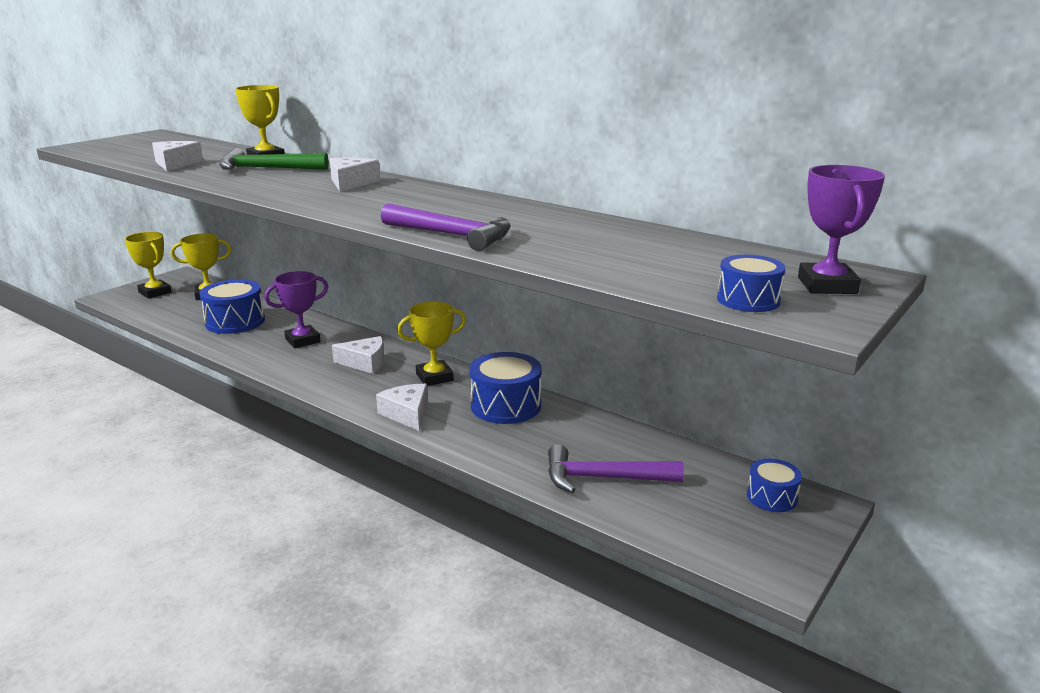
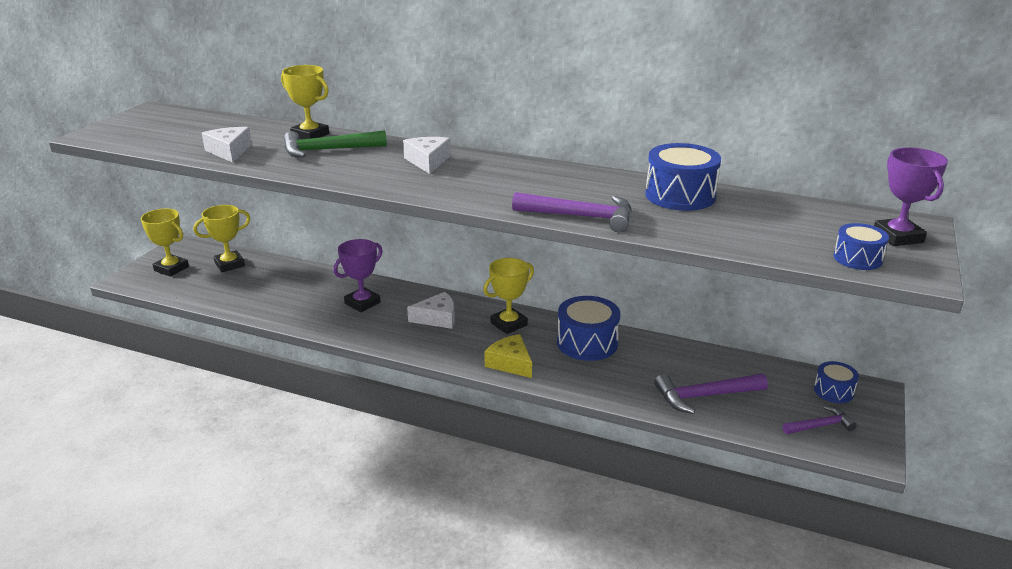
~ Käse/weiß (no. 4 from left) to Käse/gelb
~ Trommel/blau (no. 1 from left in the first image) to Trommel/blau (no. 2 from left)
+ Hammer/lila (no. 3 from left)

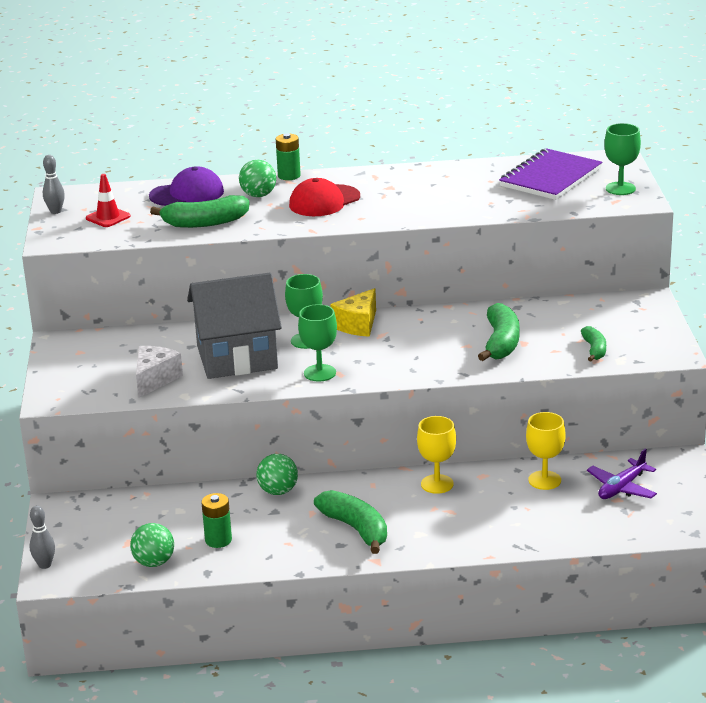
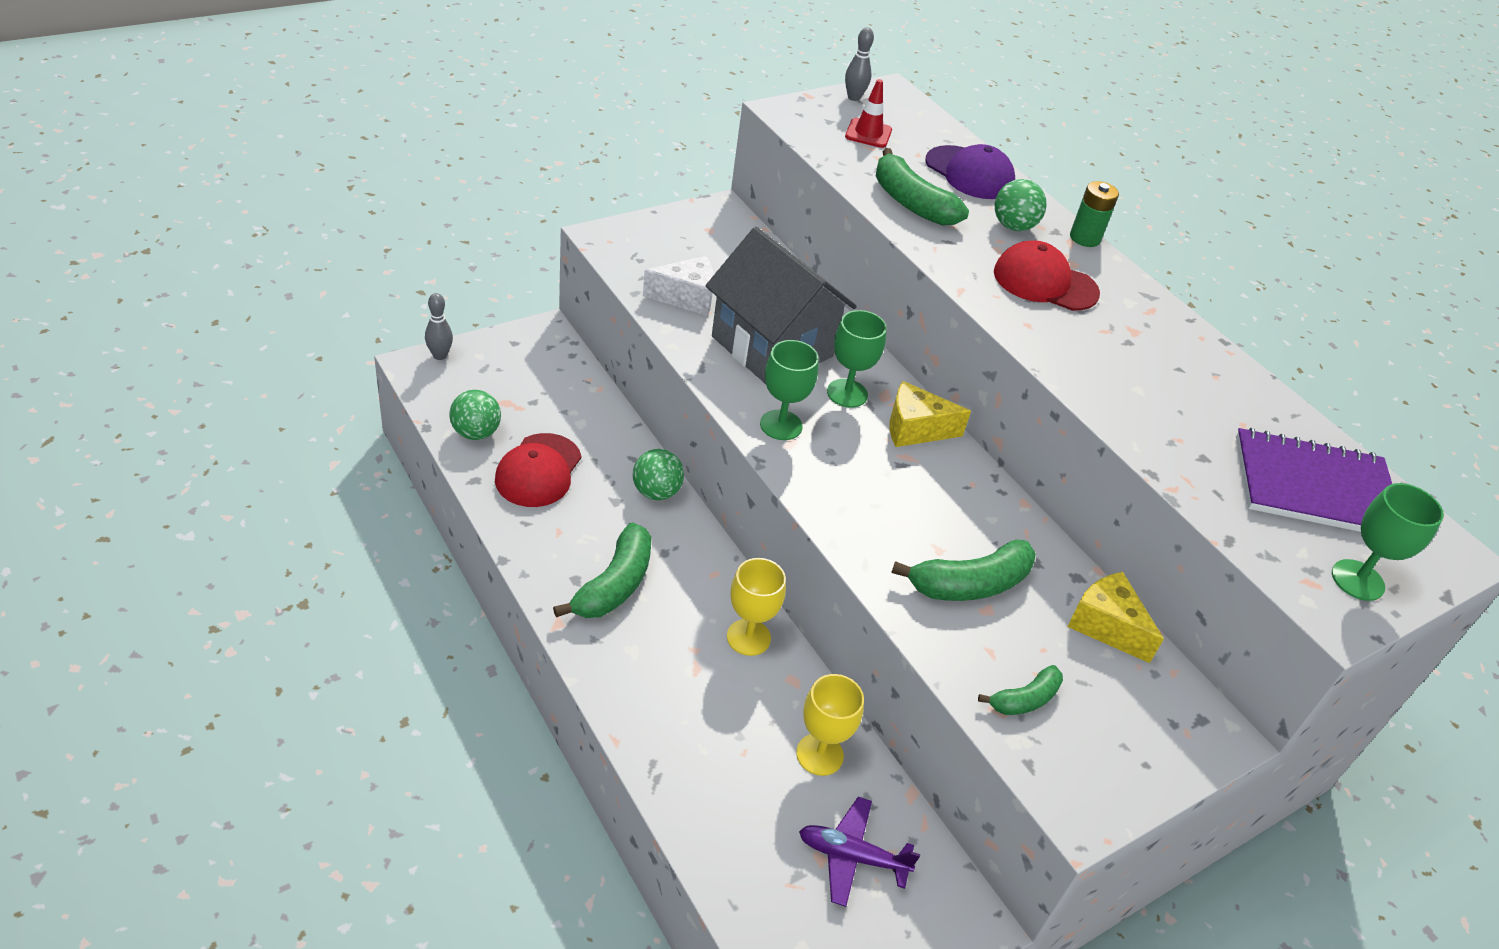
~ Batterie/grün (no. 1 from left) to Kappe/rot (no. 1 from left)
+ Käse/gelb (no. 2 from left)

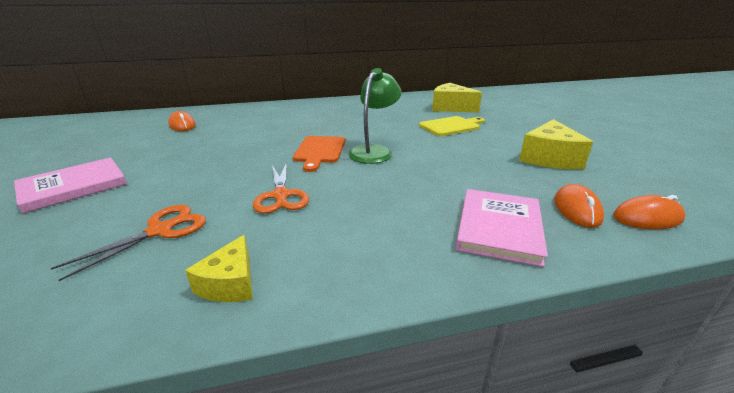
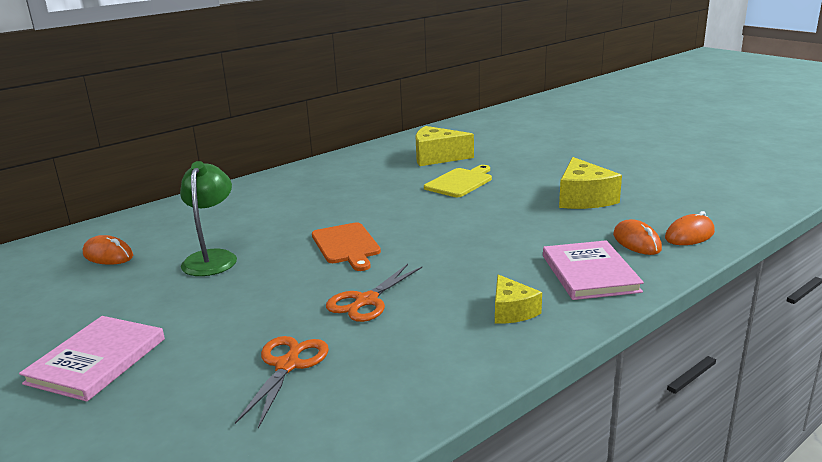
~ Lampe/grün
~ Schere/orange (no. 2 from left) 75 degrees clockwise
~ Käse/gelb (no. 1 from left in the first image) to Käse/gelb (no. 2 from left)

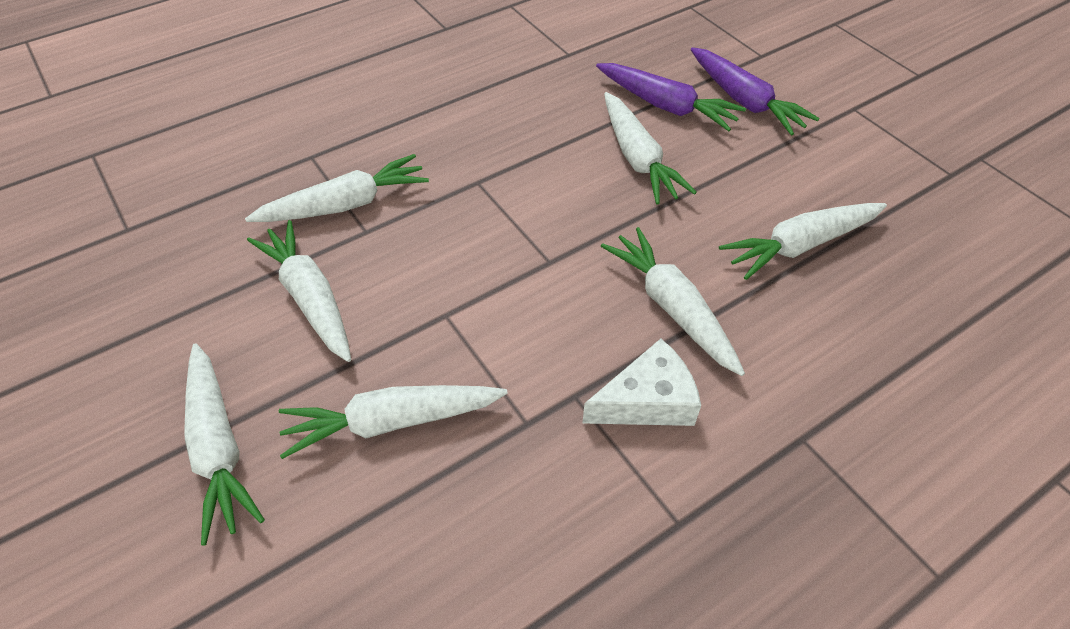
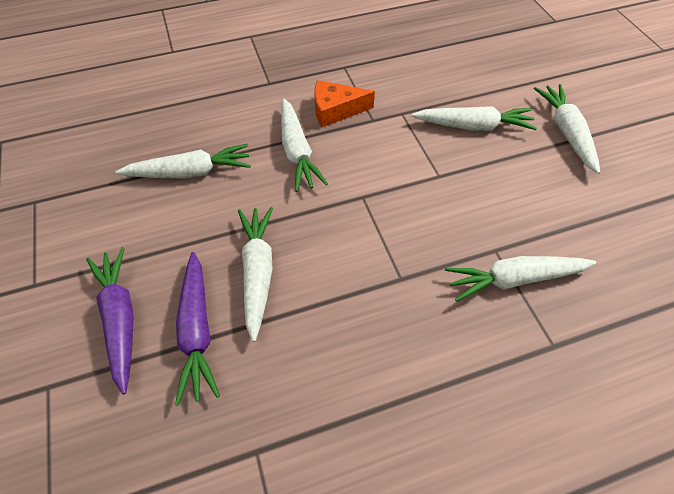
~ Karotte/lila (no. 1 from left in the first image) 150 degrees counterclockwise
~ Käse/weiß to Käse/orange
- Karotte/weiß (no. 2 from left)

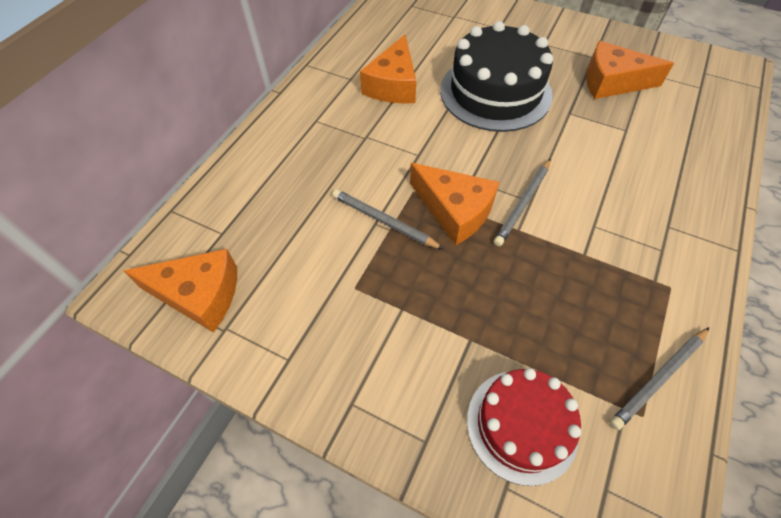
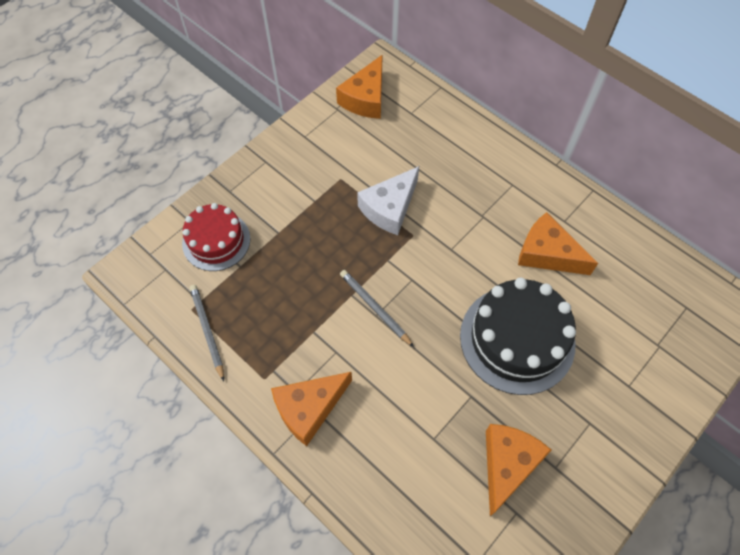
~ Käse/orange (no. 3 from left in the first image) to Käse/orange (no. 1 from left)
~ Bleistift/grau (no. 1 from left) to Käse/weiß

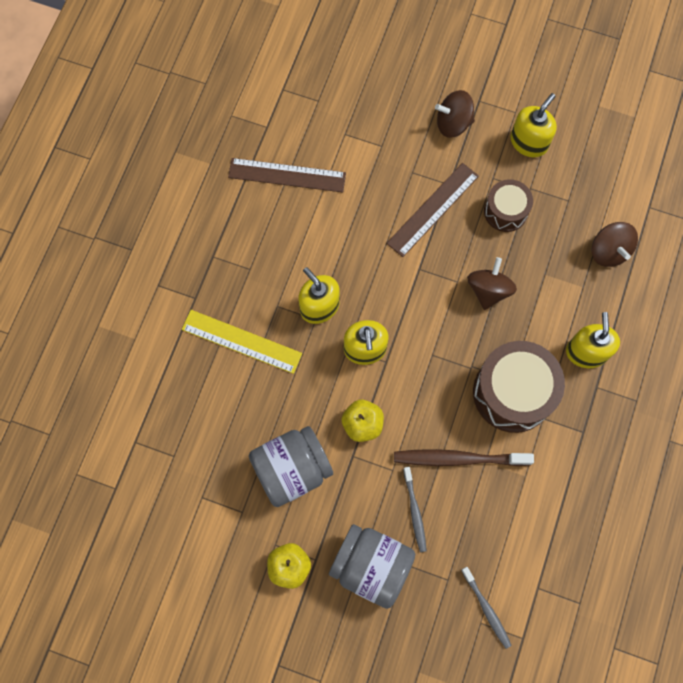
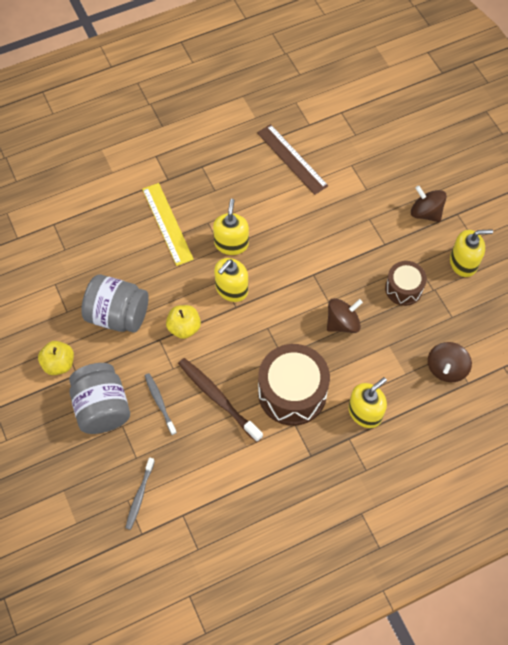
~ Zahnbürste/grau (no. 1 from left in the first image) 120 degrees clockwise
- Lineal/braun (no. 2 from left)

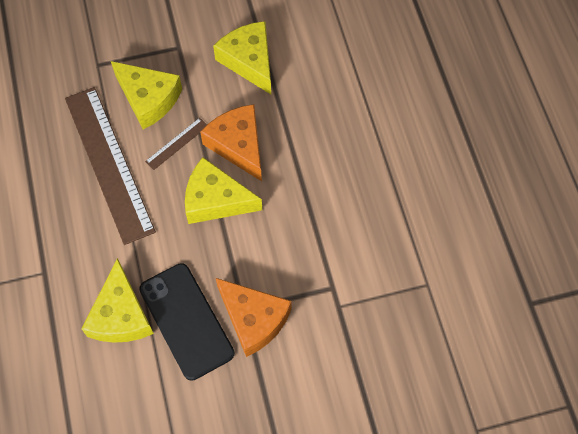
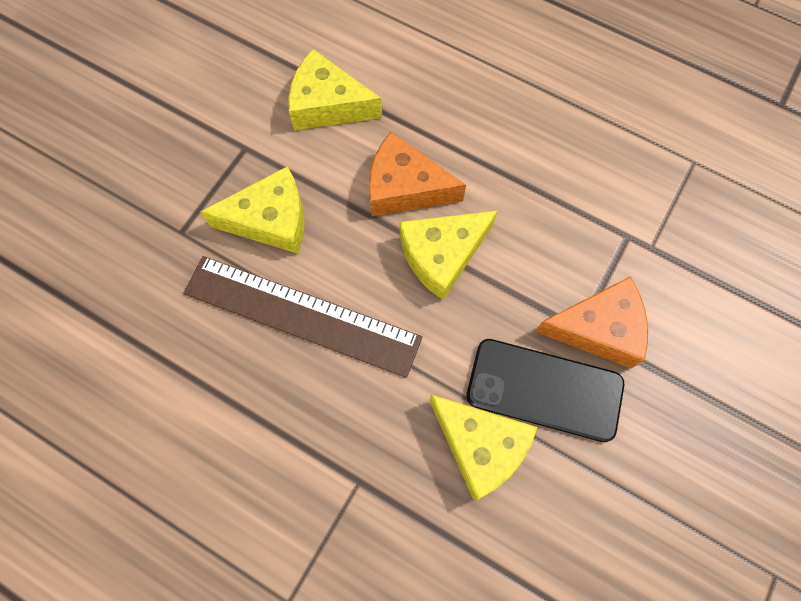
- Lineal/braun (no. 2 from left)

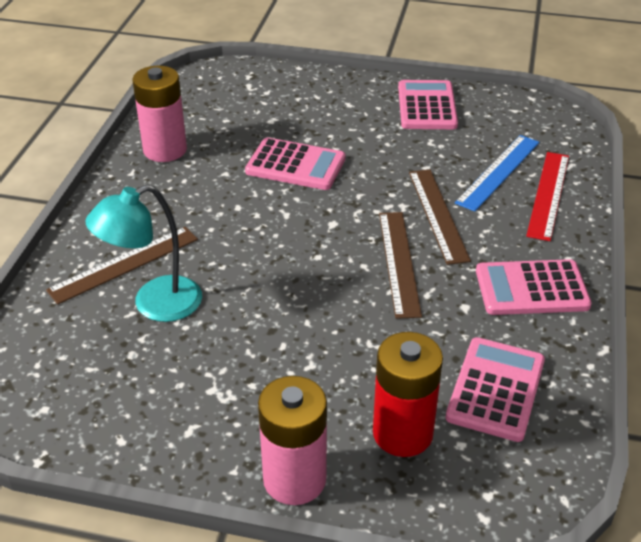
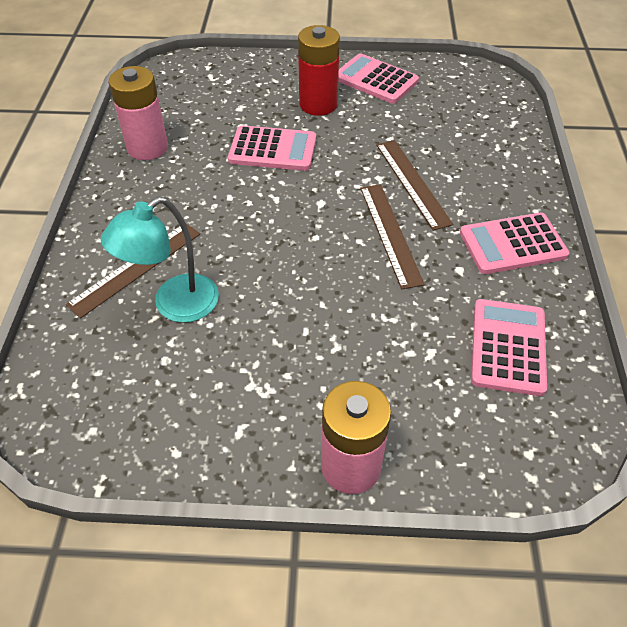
~ Batterie/rot
~ Taschenrechner/rosa (no. 2 from left) 45 degrees counterclockwise
- Lineal/blau
- Lineal/rot

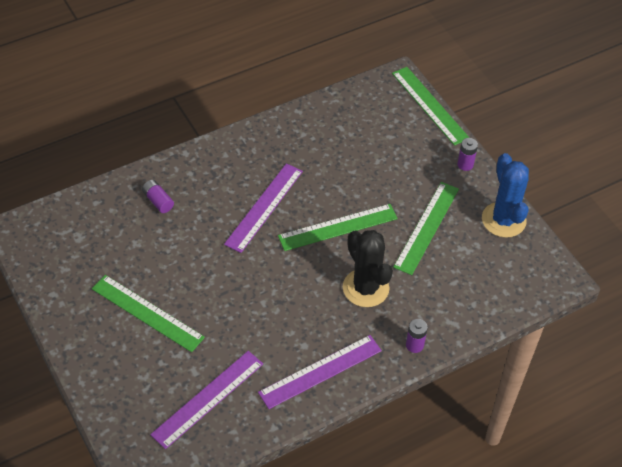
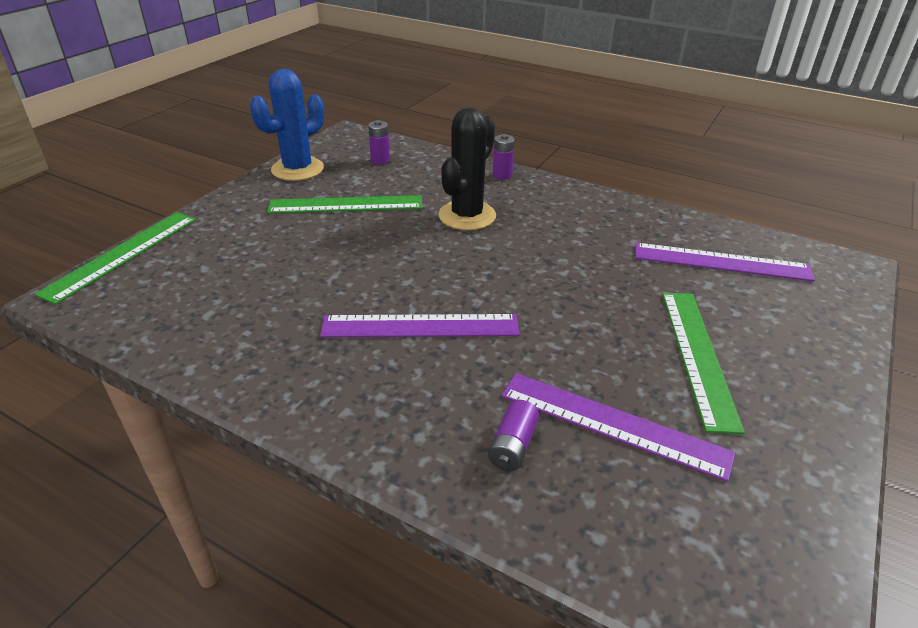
~ Batterie/lila (no. 3 from left in the first image) to Batterie/lila (no. 1 from left)
~ Lineal/lila (no. 3 from left in the first image) to Lineal/lila (no. 2 from left)
- Lineal/grün (no. 2 from left)

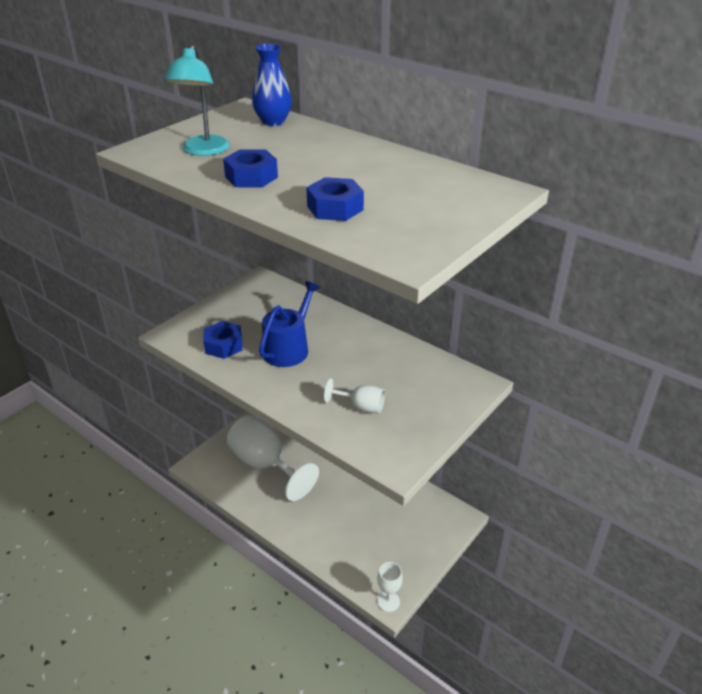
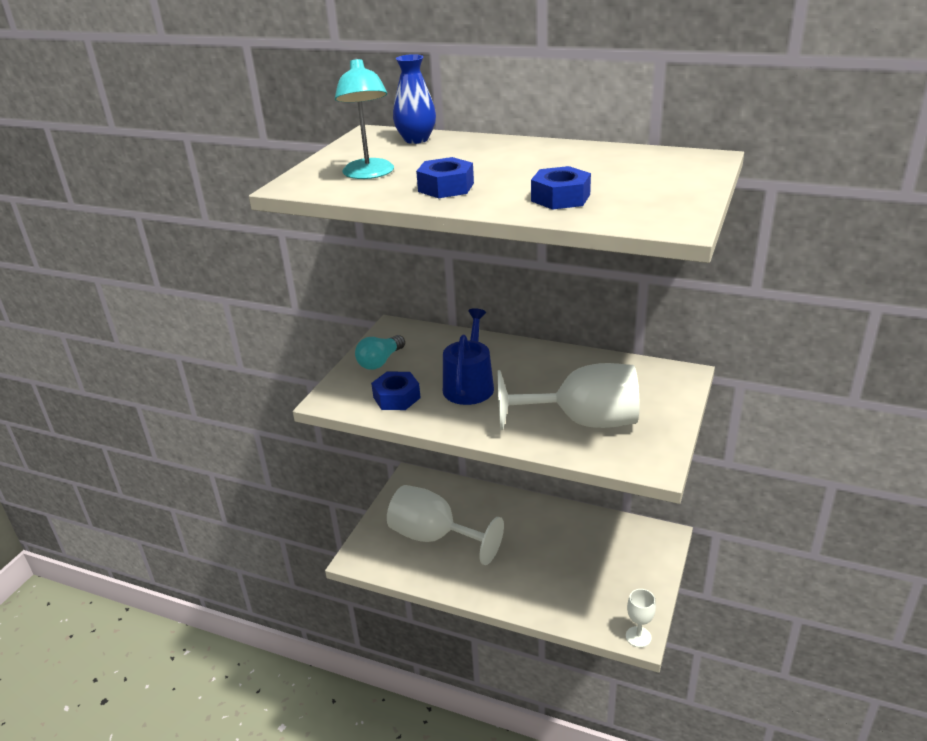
+ Glühbirne/türkis
~ Kelch/weiß (no. 2 from left) x2.17

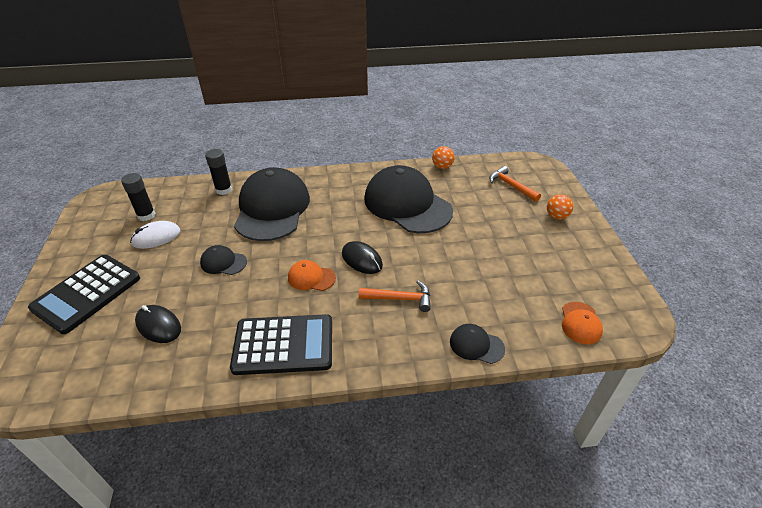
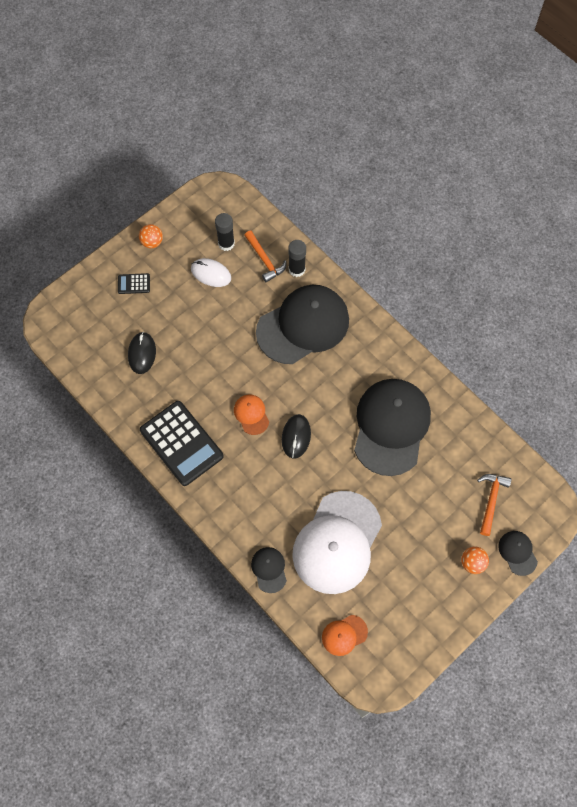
~ Taschenrechner/schwarz (no. 1 from left) x0.44
~ Ball/orange (no. 1 from left)
~ Hammer/orange (no. 1 from left)
+ Kappe/weiß
~ Kappe/schwarz (no. 1 from left in the first image) to Kappe/schwarz (no. 4 from left)

